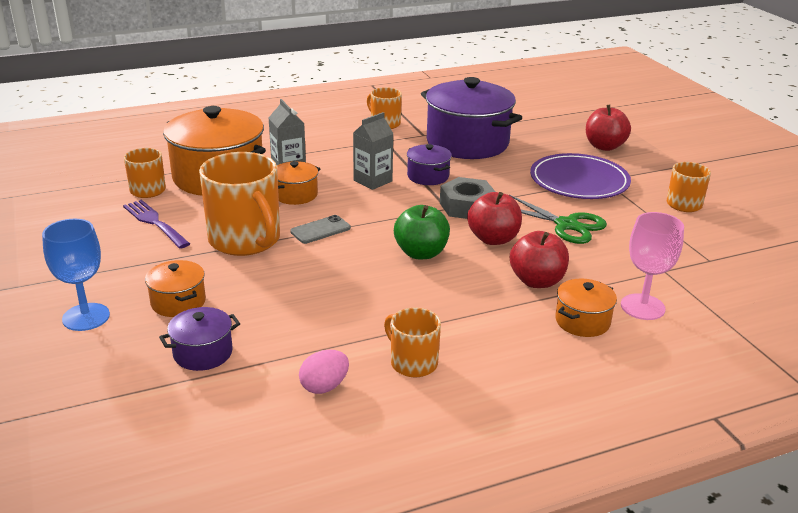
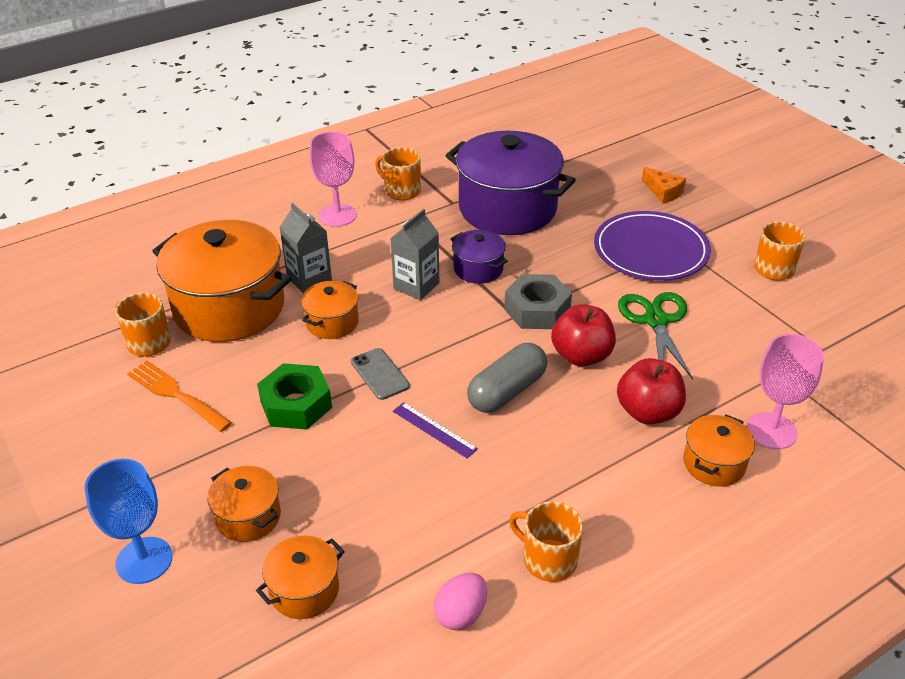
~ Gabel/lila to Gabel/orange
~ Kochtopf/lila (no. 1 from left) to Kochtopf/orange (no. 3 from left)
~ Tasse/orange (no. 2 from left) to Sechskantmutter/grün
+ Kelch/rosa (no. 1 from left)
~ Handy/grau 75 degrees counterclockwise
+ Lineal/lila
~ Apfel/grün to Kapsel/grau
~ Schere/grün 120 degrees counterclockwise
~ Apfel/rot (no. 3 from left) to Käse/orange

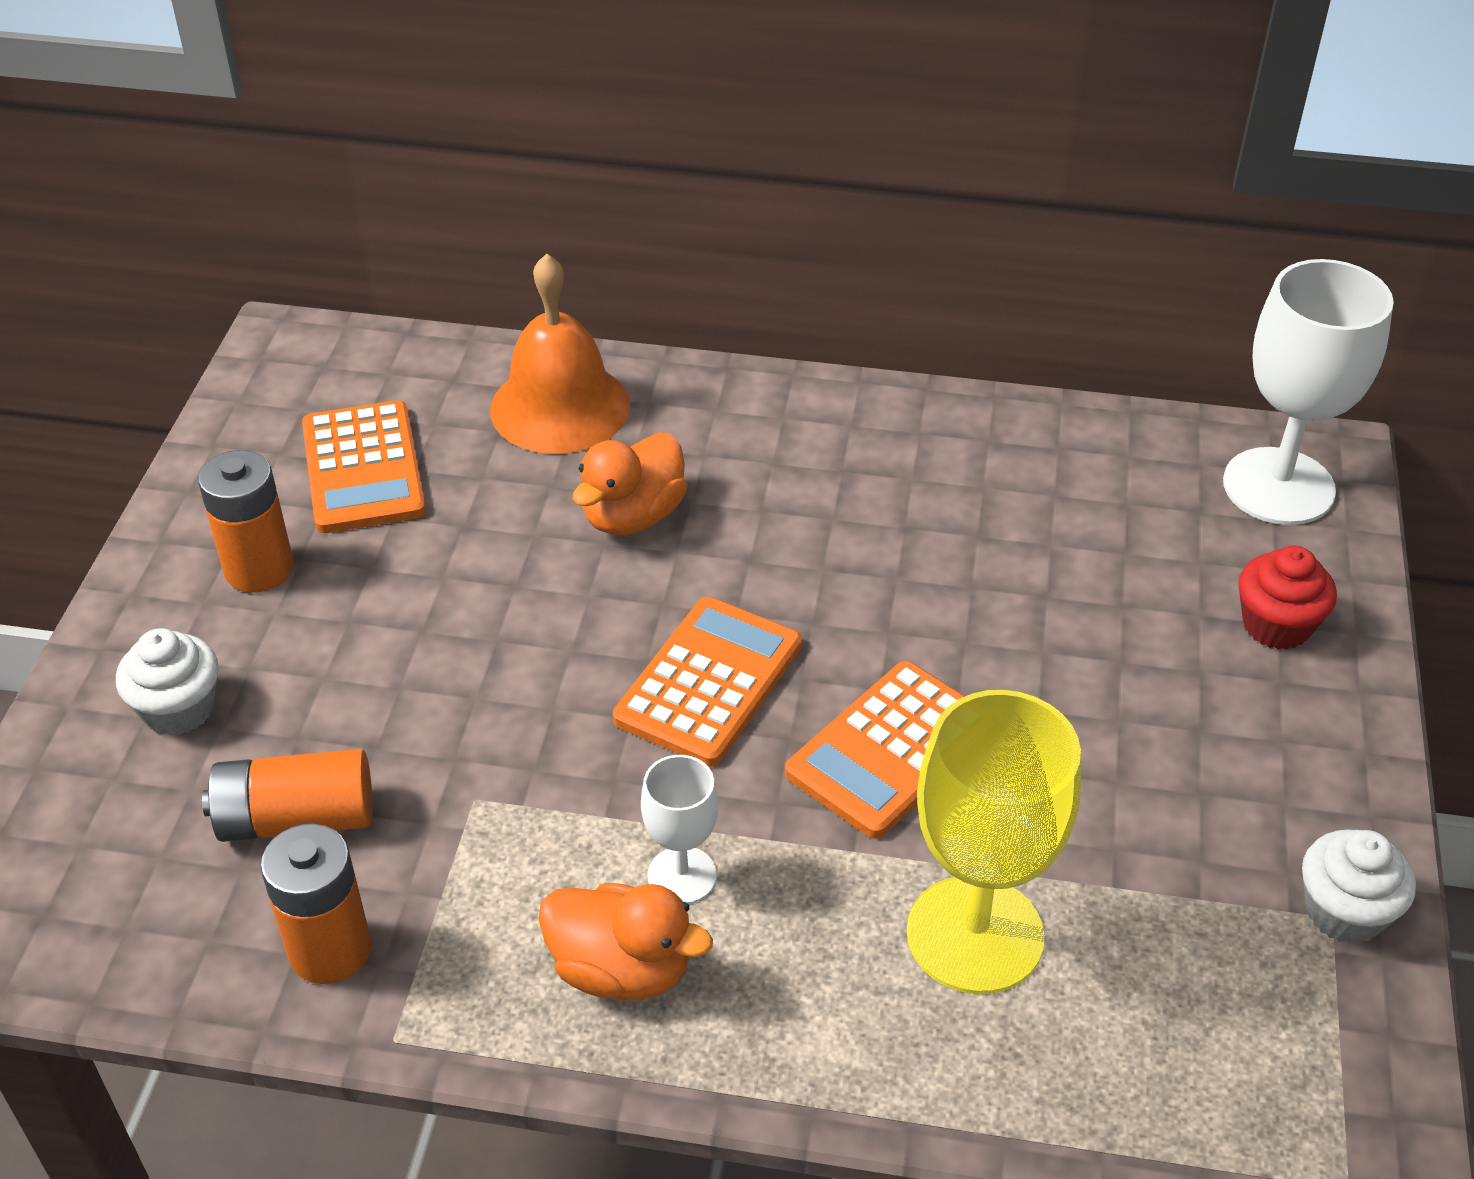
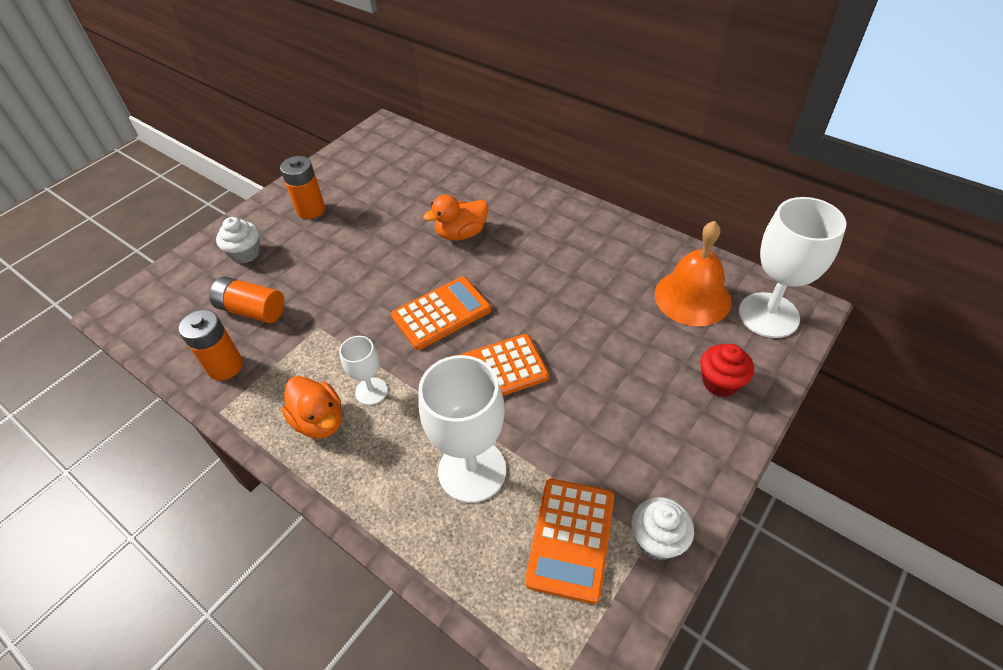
~ Kelch/gelb to Kelch/weiß (no. 2 from left)
~ Taschenrechner/orange (no. 1 from left in the first image) to Taschenrechner/orange (no. 3 from left)
~ Glocke/orange

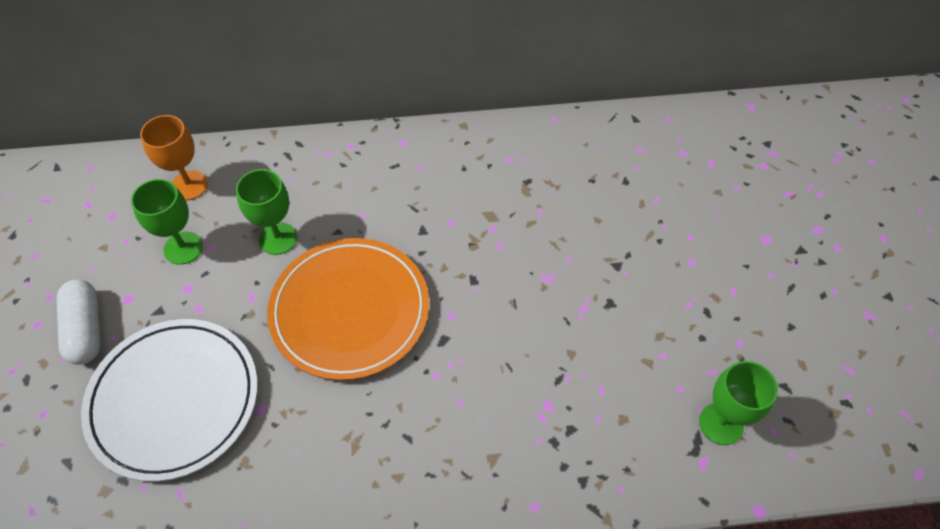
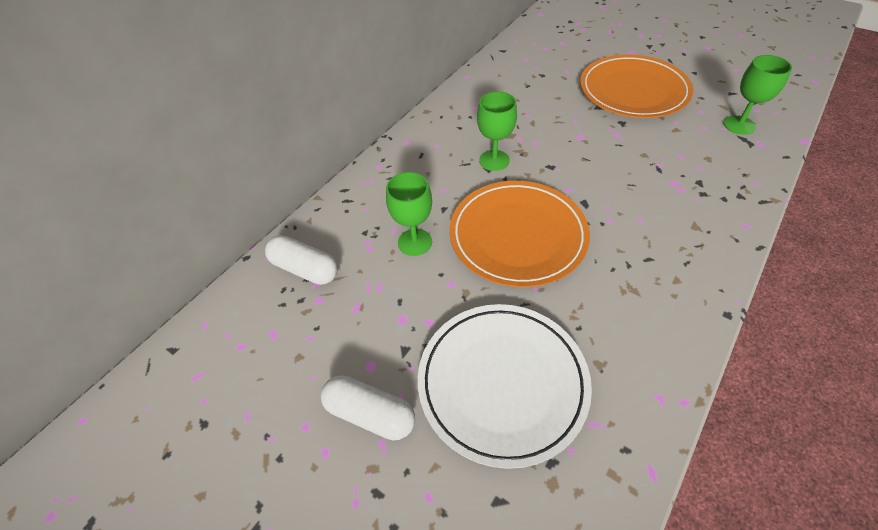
~ Kelch/orange to Kapsel/weiß (no. 1 from left)
~ Kelch/grün (no. 1 from left in the first image) to Kelch/grün (no. 2 from left)
+ Teller/orange (no. 2 from left)

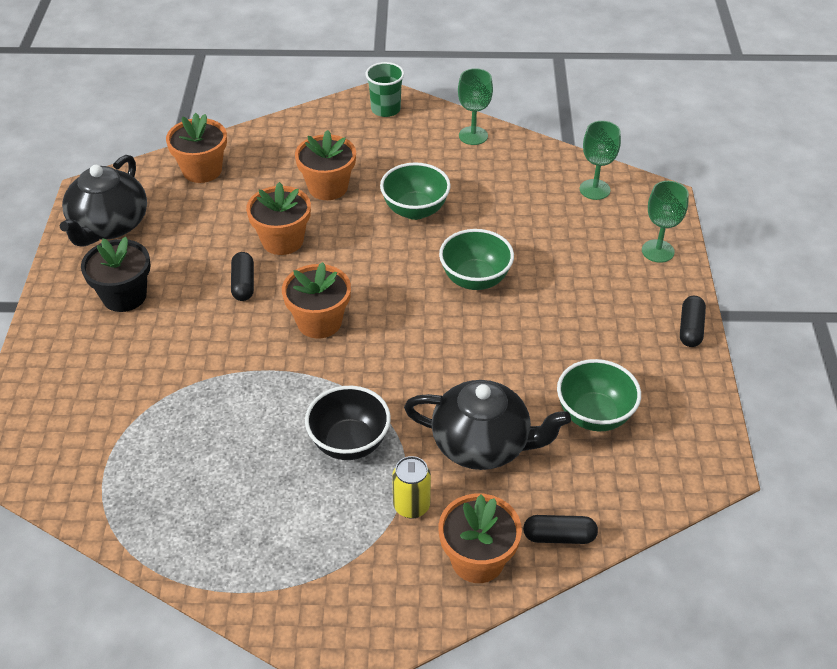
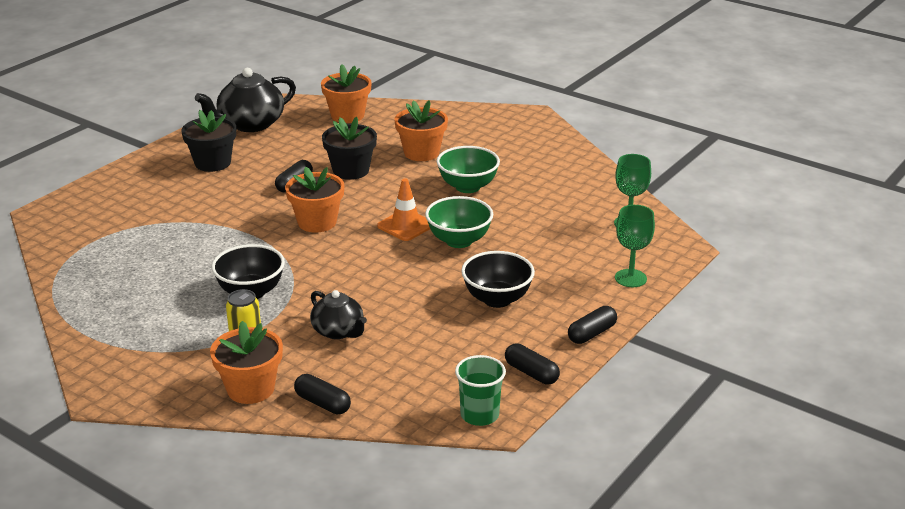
~ Teekanne/schwarz (no. 2 from left) x0.61
~ Blumentopf/orange (no. 2 from left) to Blumentopf/schwarz (no. 2 from left)
+ Leitkegel/orange
~ Becher/grün
+ Schüssel/schwarz (no. 2 from left)
+ Kapsel/schwarz (no. 3 from left)
- Kelch/grün (no. 1 from left)
- Schüssel/grün (no. 3 from left)

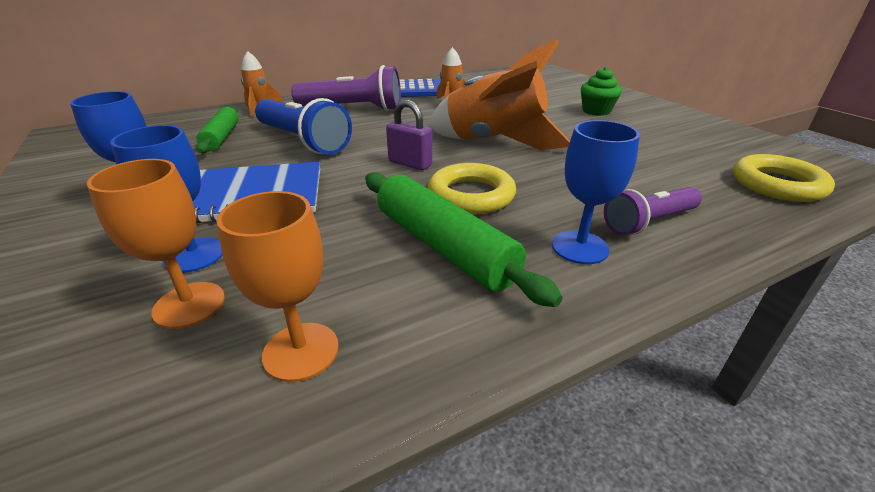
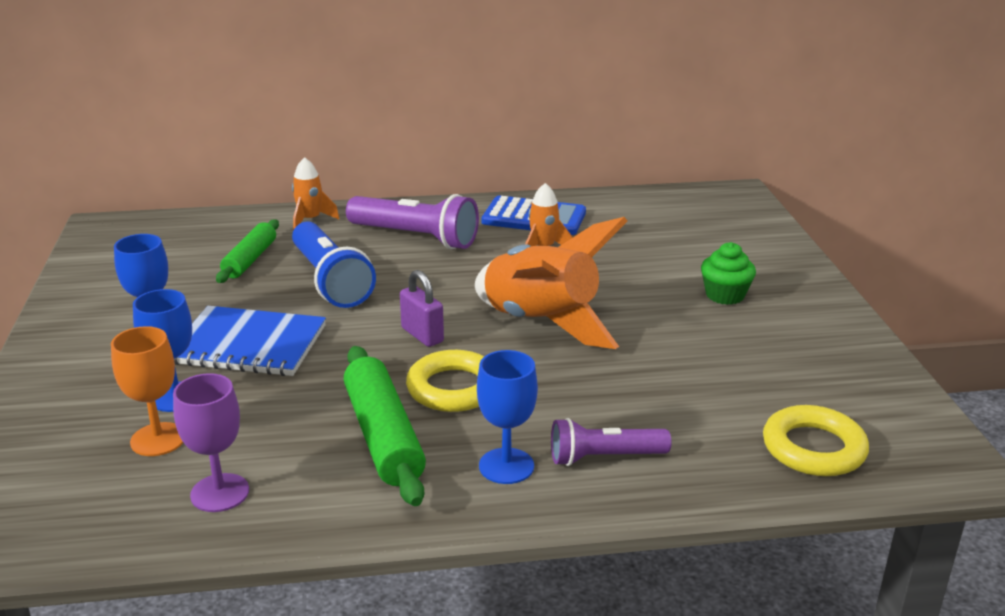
~ Kelch/orange (no. 2 from left) to Kelch/lila

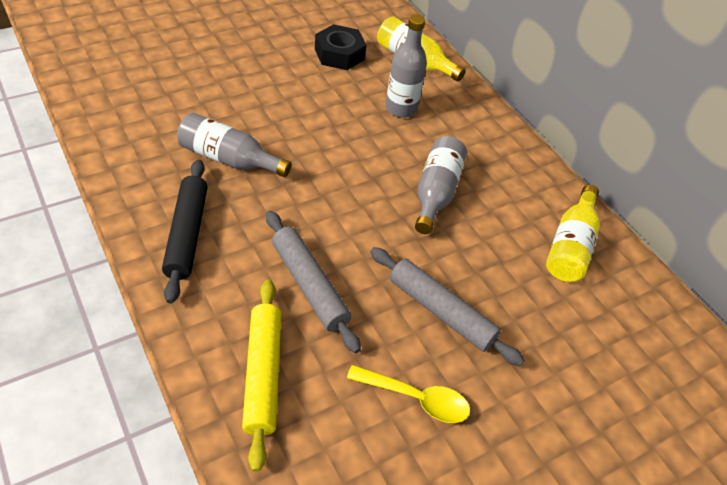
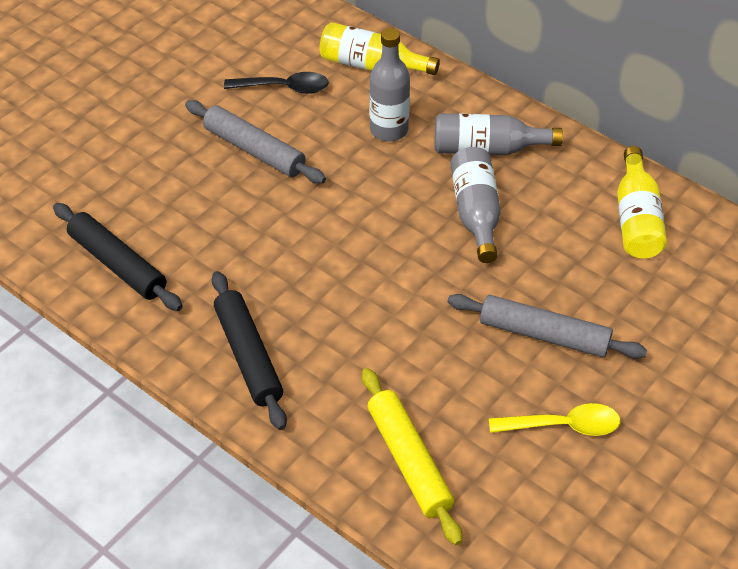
+ Nudelholz/schwarz (no. 1 from left)
~ Nudelholz/grau (no. 1 from left)
~ Sechskantmutter/schwarz to Löffel/schwarz
~ Flasche/grau (no. 1 from left in the first image) to Flasche/grau (no. 3 from left)

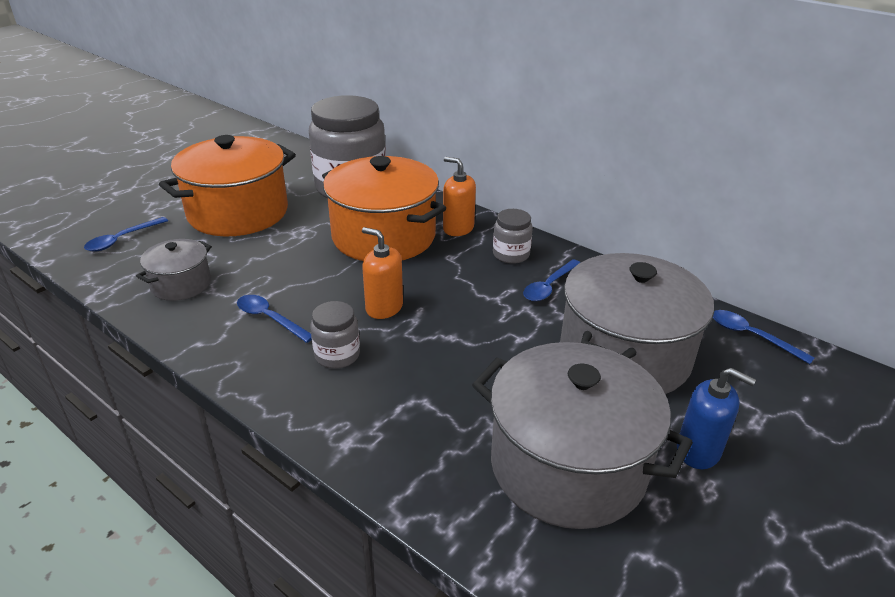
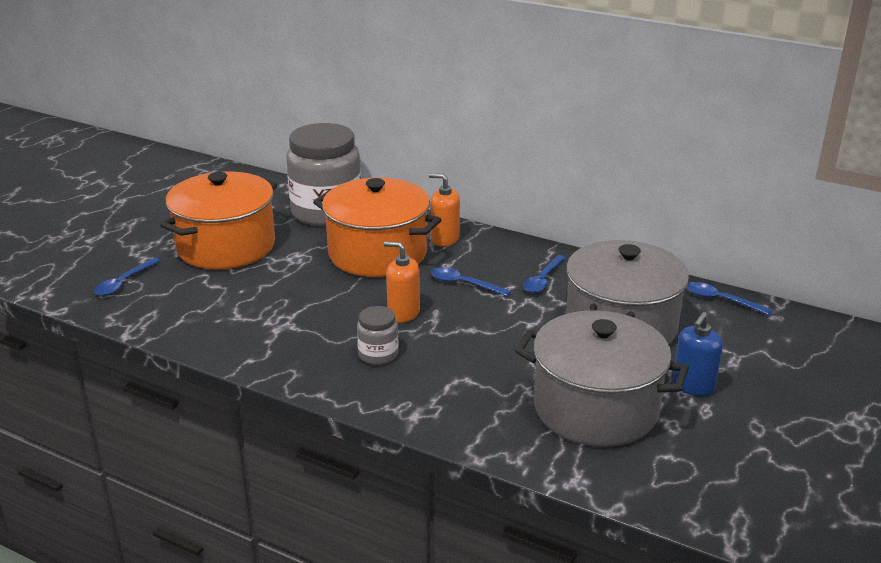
~ Löffel/blau (no. 2 from left)
~ Seifenspender/blau 105 degrees clockwise
- Kochtopf/grau (no. 1 from left)
- Einmachglas/grau (no. 3 from left)

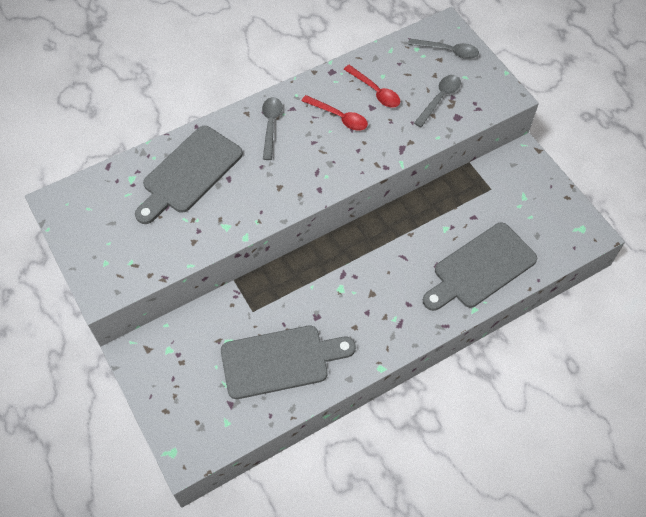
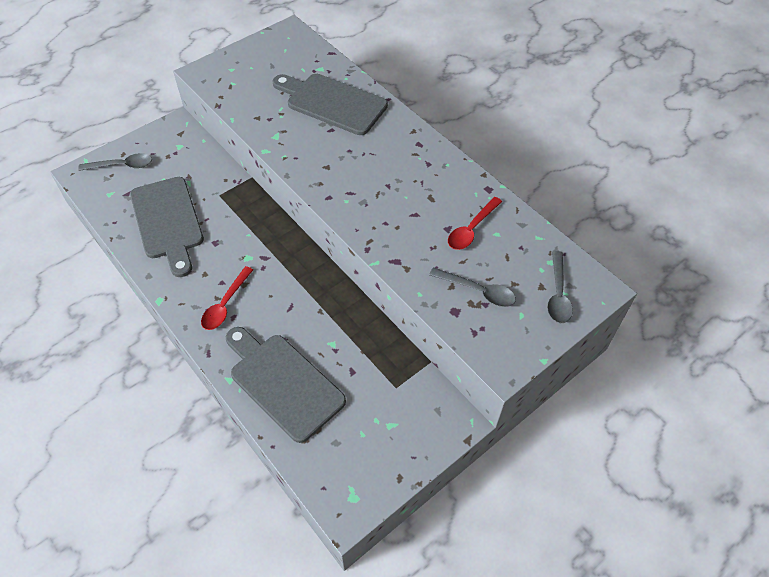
~ Löffel/grau (no. 1 from left)
~ Löffel/rot (no. 1 from left)

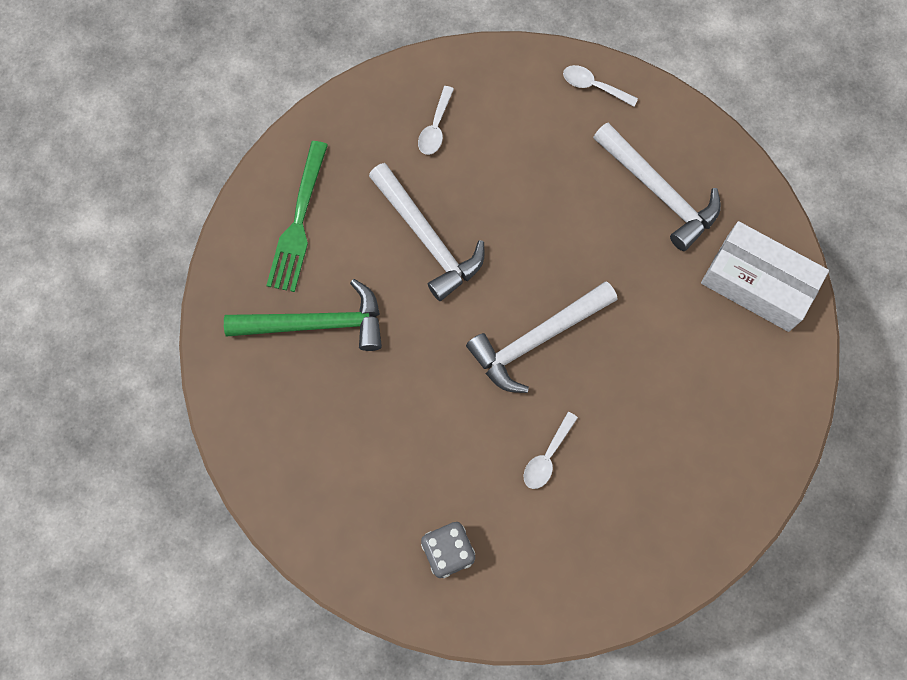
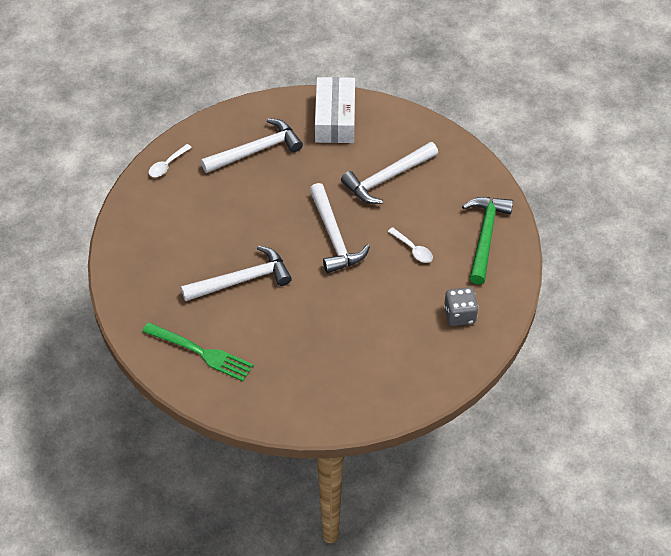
~ Schachtel/weiß 45 degrees counterclockwise
+ Hammer/weiß (no. 4 from left)
~ Hammer/grün
- Löffel/weiß (no. 1 from left)

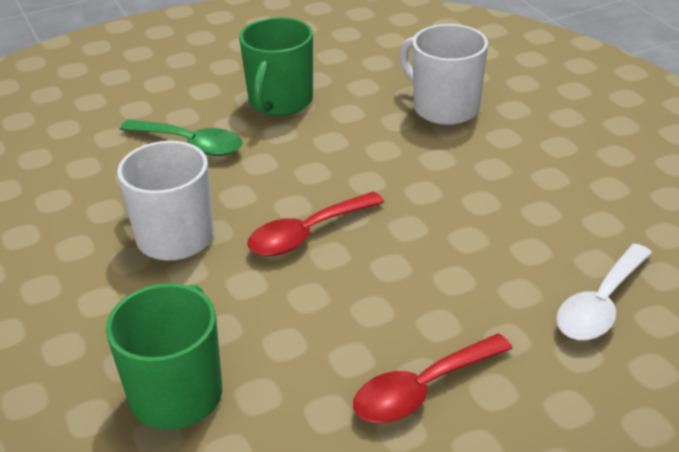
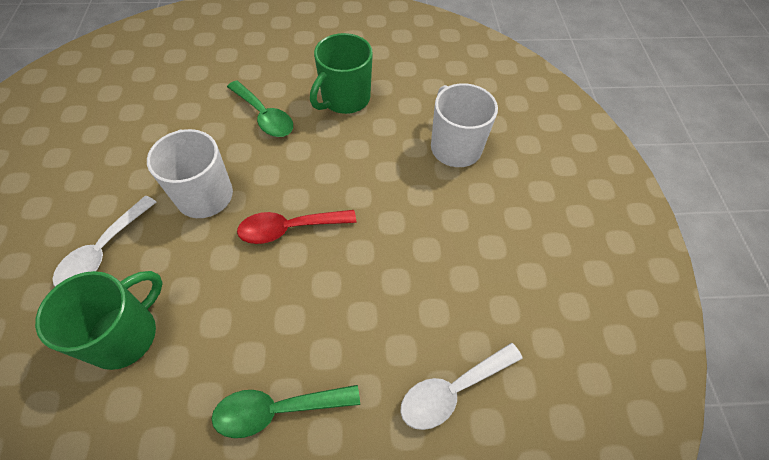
+ Löffel/weiß (no. 1 from left)
~ Löffel/rot (no. 2 from left) to Löffel/grün (no. 2 from left)

